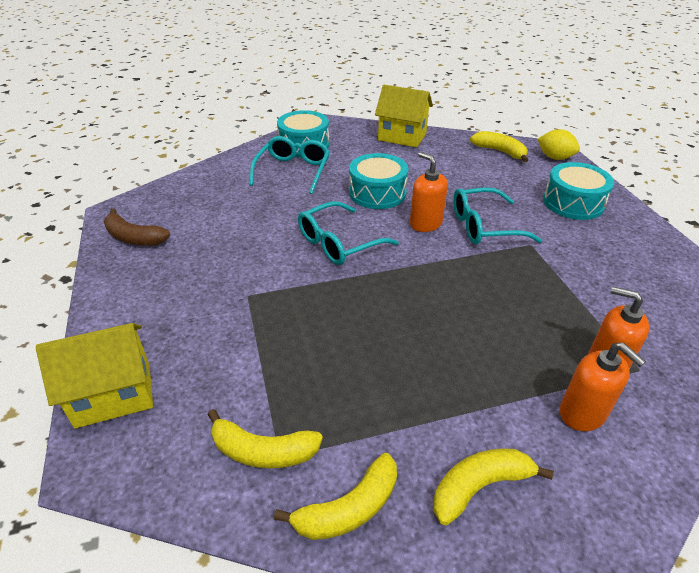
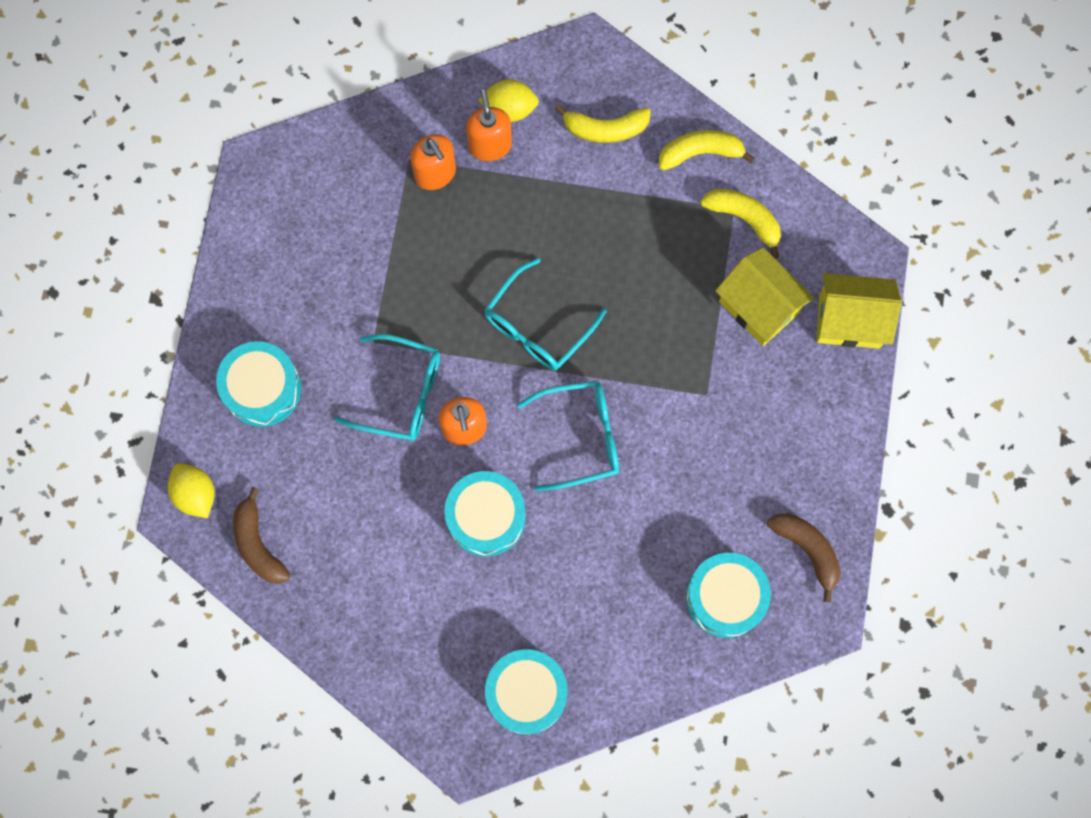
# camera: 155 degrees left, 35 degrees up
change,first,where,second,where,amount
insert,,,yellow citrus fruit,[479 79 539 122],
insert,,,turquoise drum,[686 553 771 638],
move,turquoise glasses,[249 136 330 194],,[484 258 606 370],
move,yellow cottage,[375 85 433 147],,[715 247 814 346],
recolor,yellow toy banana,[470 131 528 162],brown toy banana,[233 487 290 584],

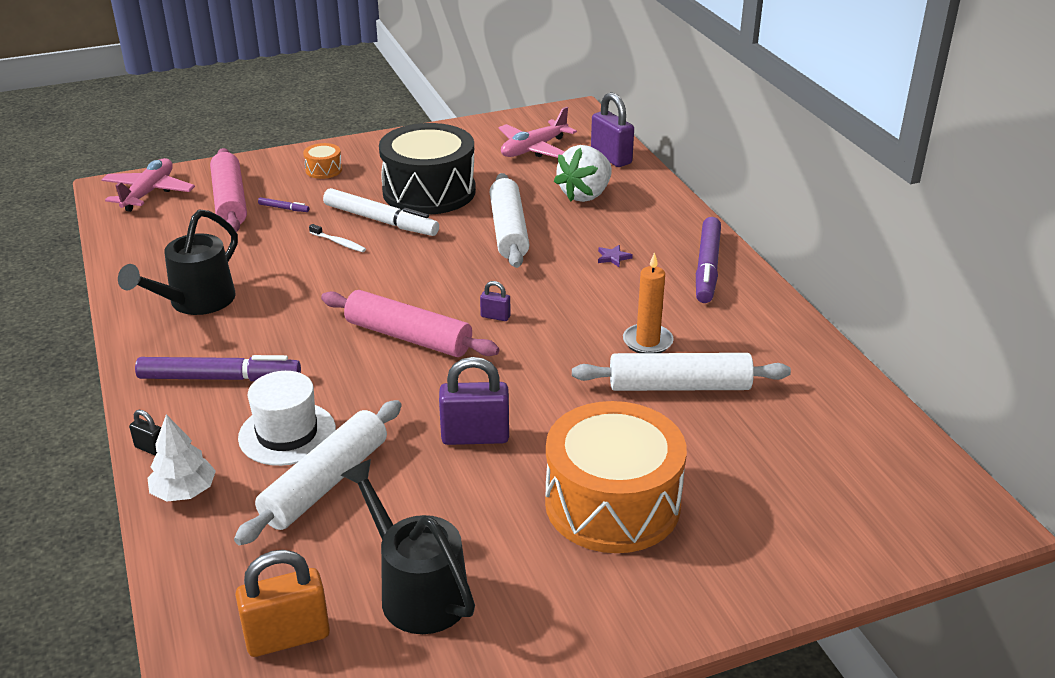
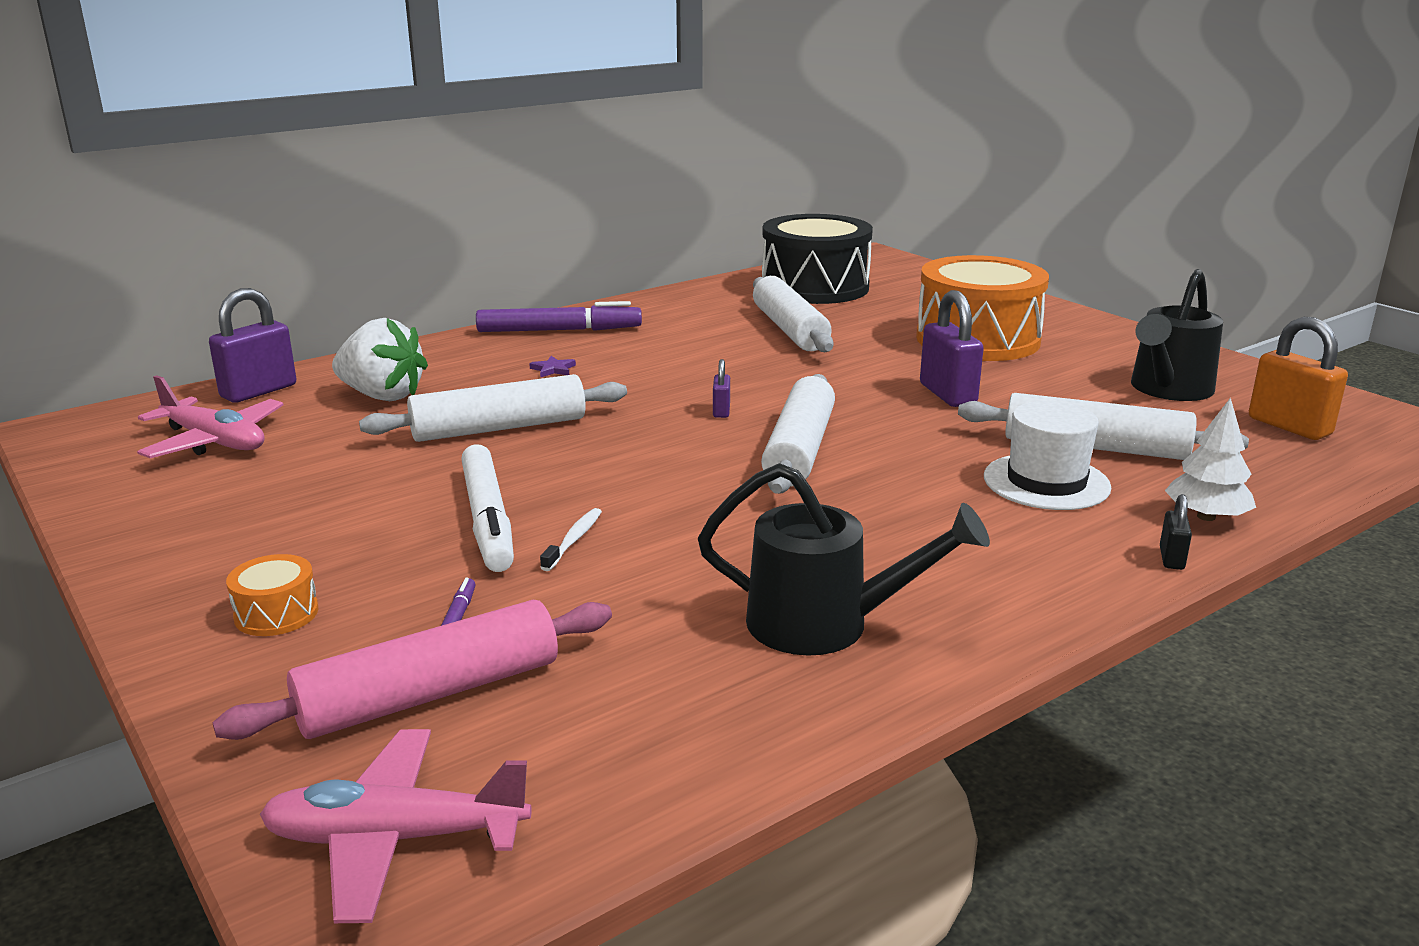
# camera: 105 degrees left, 10 degrees down
change,first,where,second,where,amount
delete,purple felt pen,[135 355 301 381],,,
delete,orange-coloured pillar candle,[623 252 674 353],,,
move,black drum,[379 123 476 215],,[762 214 873 304],
recolor,rose-pink rolling pin,[321 290 500 357],snow-white rolling pin,[761 374 835 494],
rotate,snow-white felt pen,[323 188 439 236],,[461 444 514 572],150 degrees clockwise

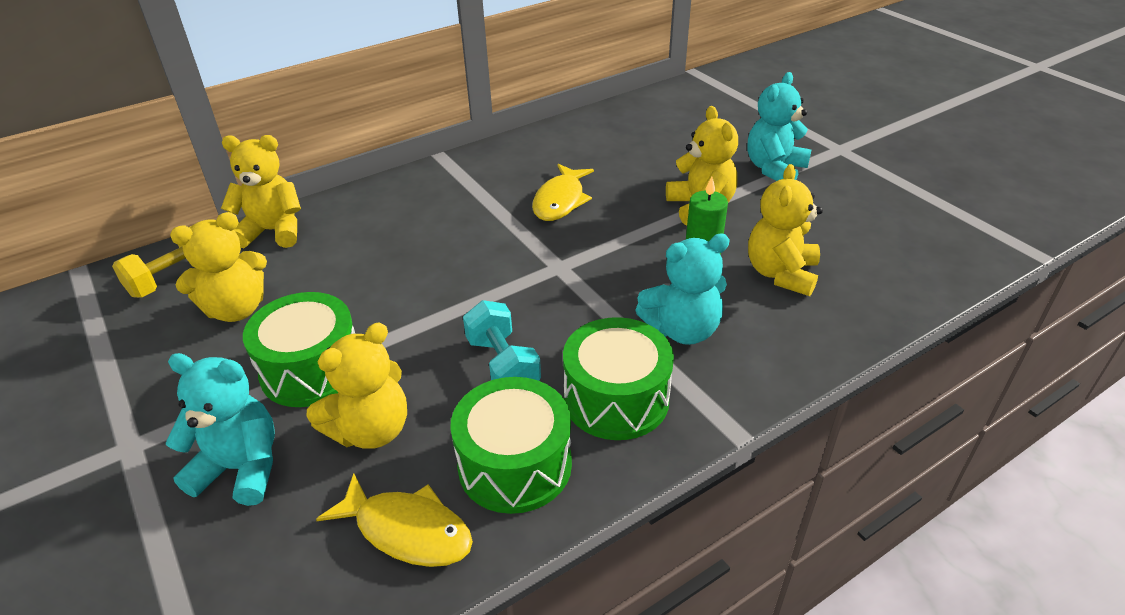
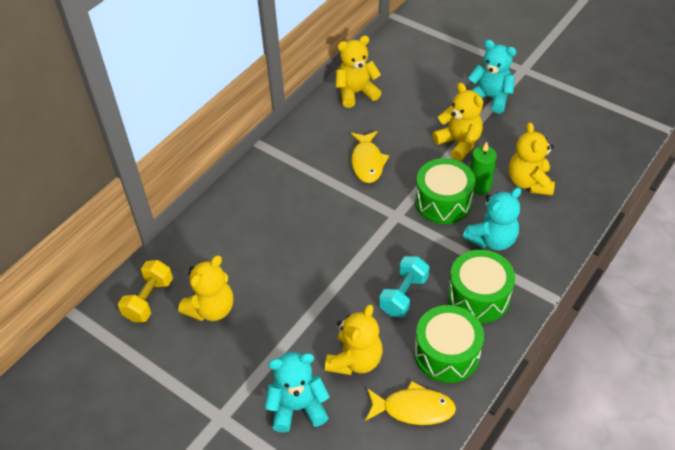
# camera: 20 degrees left, 10 degrees up
change,first,where,second,where,amount
move,yellow teddy bear,[221 135 301 248],,[336 36 381 108],
move,green drum,[243 292 355 407],,[415 158 475 224],
rotate,turquoise hand weight,[463 300 541 381],,[379 256 430 317],75 degrees clockwise
rotate,turquoise teddy bear,[748 72 812 181],,[468 40 517 114],105 degrees clockwise

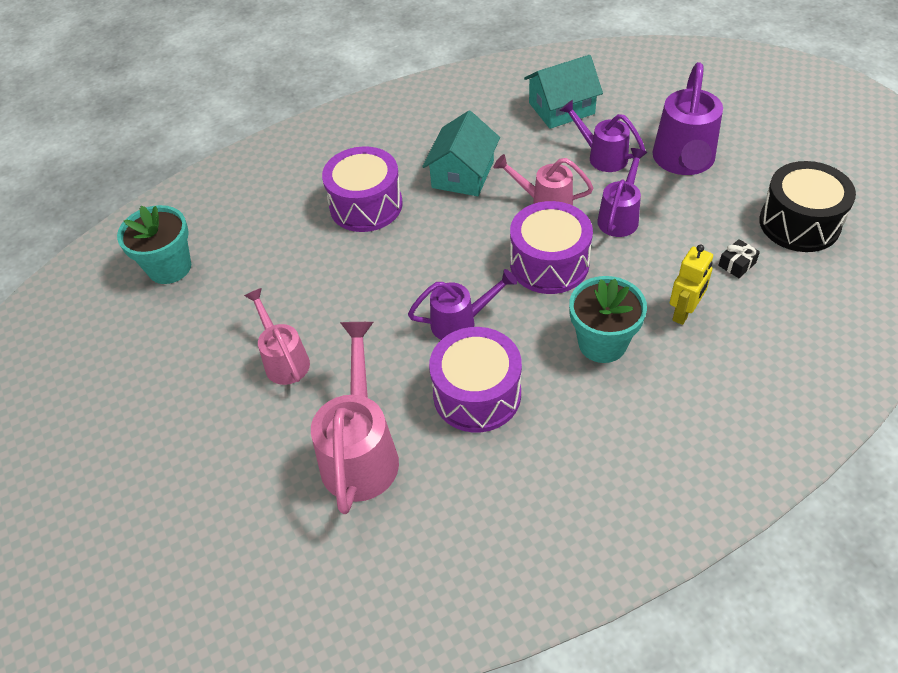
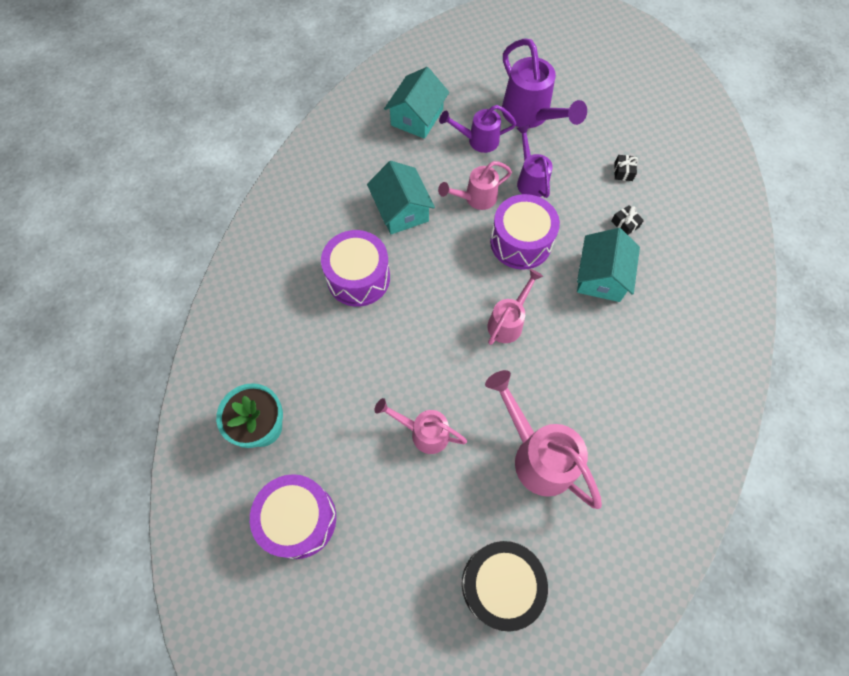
# camera: 45 degrees left, 15 degrees up
change,first,where,second,where,amount
move,purple drum,[429 327 522 432],,[250 474 336 559],
move,black drum,[759 161 856 252],,[462 541 548 632],
replace,turquoise plant pot,[569 276 647 363],turquoise cottage,[577 228 640 302],
replace,yellow robot figure,[670 245 713 325],black present,[611 205 644 235],
recolor,purple watering pot,[408 269 517 340],rose-pink watering pot,[488 269 543 345],

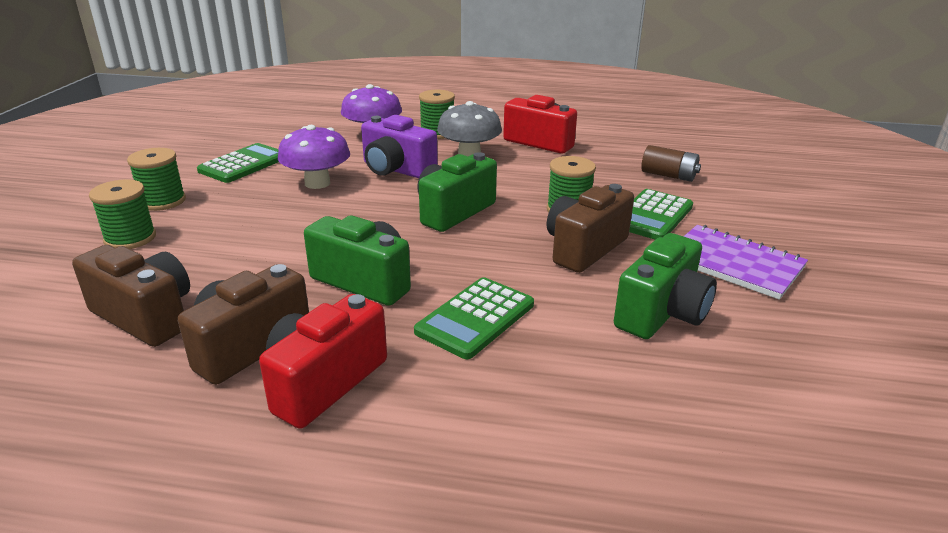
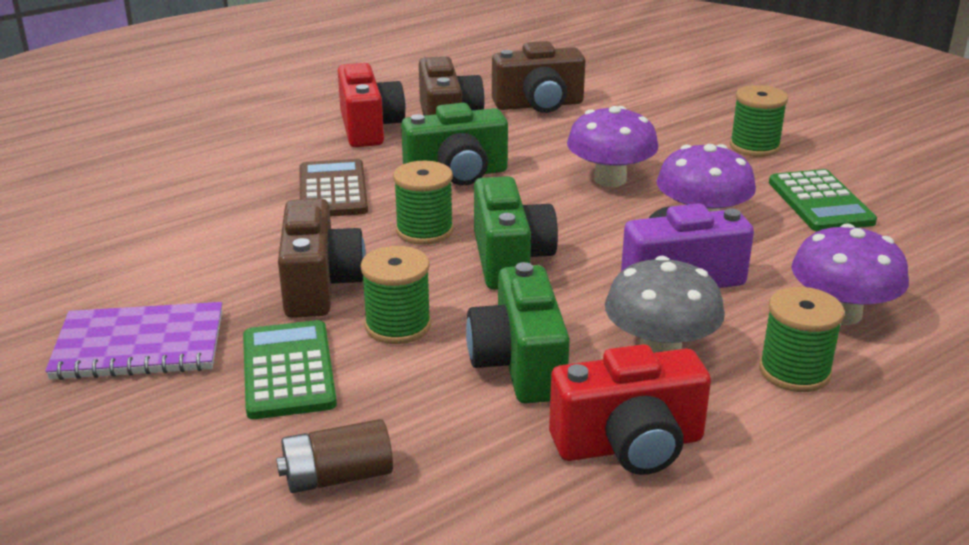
# camera: 135 degrees right, 0 degrees up
change,first,where,second,where,amount
insert,,,purple mushroom,[567 106 658 187],
move,green bobbin,[89 179 156 249],,[393 161 454 245],
move,green camera,[614 233 717 339],,[466 262 570 403],
recolor,green calculator,[414 277 534 359],brown calculator,[300 159 368 217],

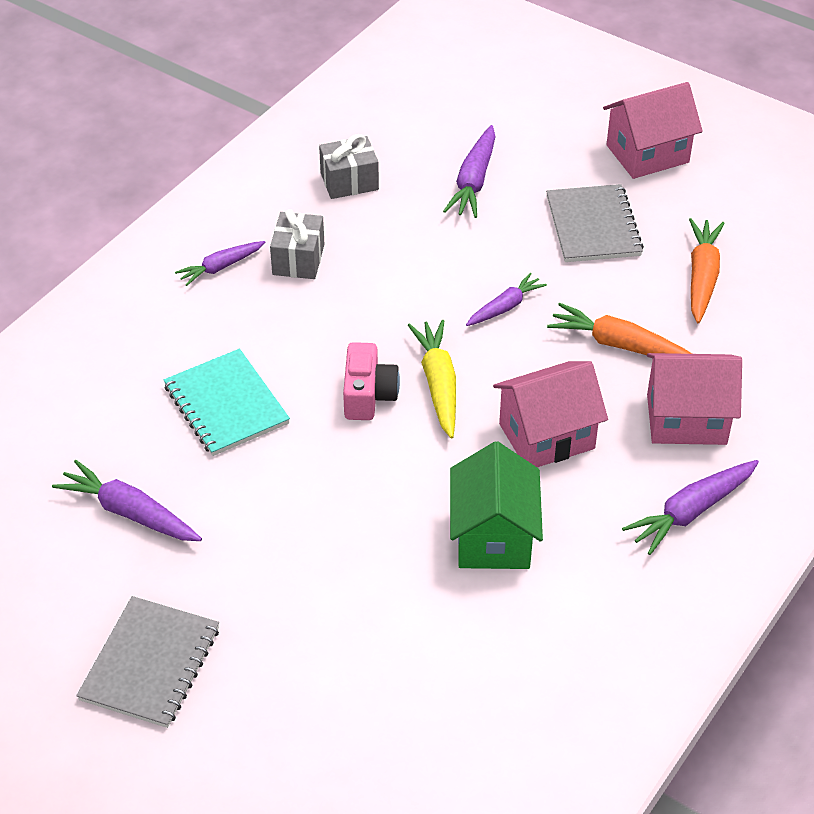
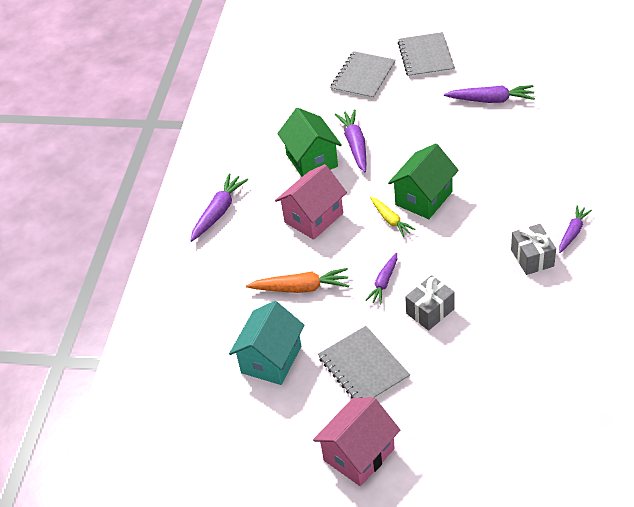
# camera: 160 degrees right, 0 degrees up
change,first,where,second,where,amount
delete,turquoise exercise book,[164 349 290 456],,,
delete,rose-pink cottage,[647 353 742 445],,,
insert,,,grey exercise book,[330 51 396 100],
move,grey present,[319 134 379 199],,[405 275 455 330],
move,purple root vegetable,[443 125 496 218],,[335 109 366 172],
replace,rose-pink camera,[343 342 400 420],green cottage,[388 143 459 219],
replace,orange-coloured root vegetable,[689 218 725 323],turquoise cottage,[229 301 305 385],
resize,yellow root vegetable,[408 320 456 438],,[370 197 416 237],x0.66

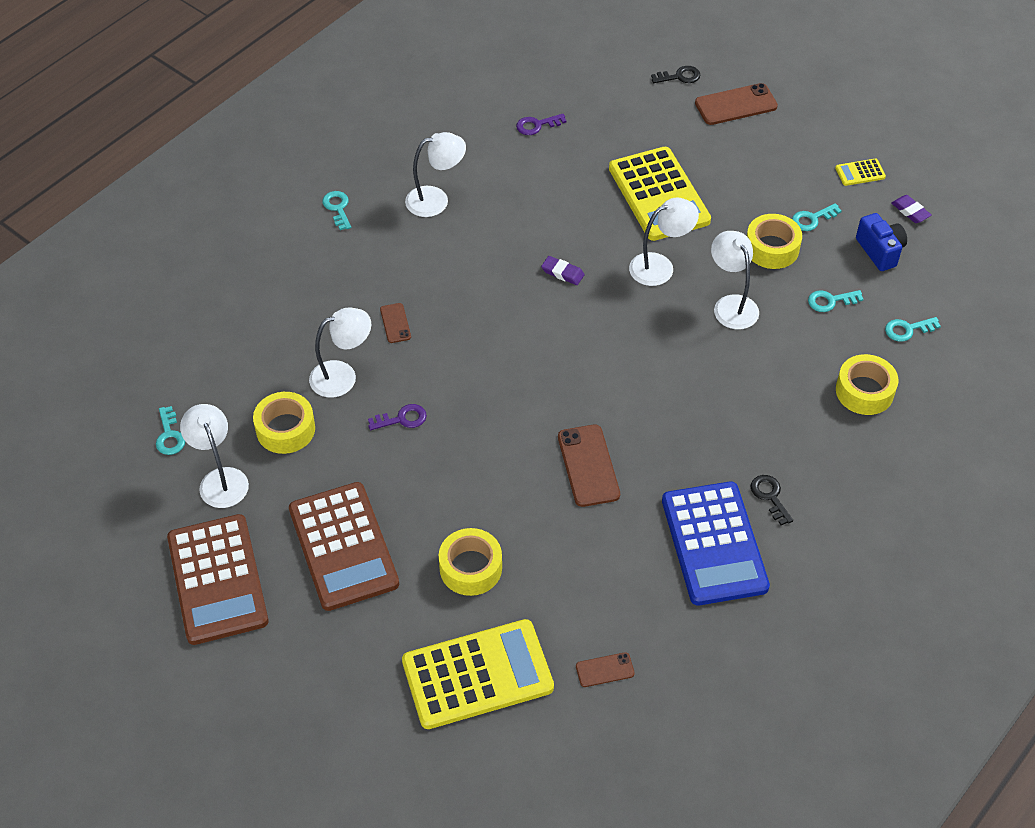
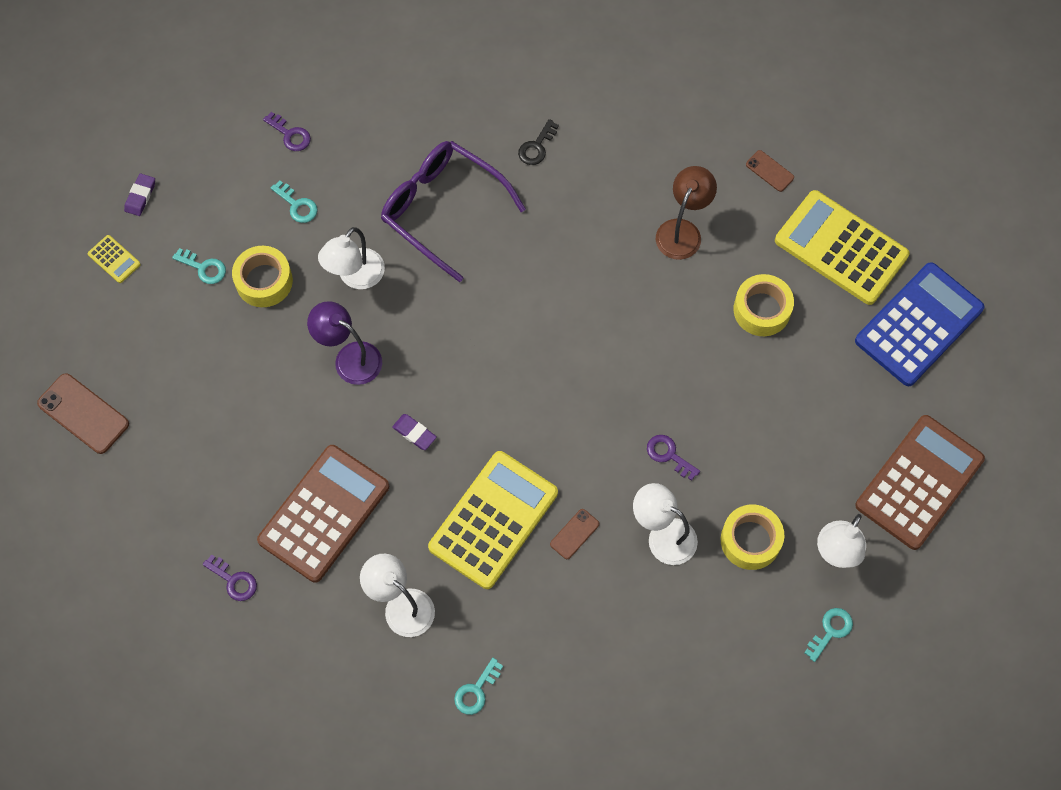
# camera: 125 degrees left, 15 degrees up
change,first,where,second,where,amount
delete,brown mobile phone,[558 425 620 507],,,
delete,black door key,[651 66 700 83],,,
delete,yellow tape,[836 354 899 415],,,
delete,cobalt camera,[856 213 907 271],,,
insert,,,purple glasses,[381 141 526 282],
insert,,,brown desk lamp,[656 166 717 260],
move,brown calculator,[289 482 399 611],,[257 445 389 583],
move,yellow calculator,[609 147 711 241],,[428 451 558 589],
move,cobalt calculator,[662 482 770 605],,[855 262 985 386],
recolor,snow-white desk lamp,[629 198 699 286],purple desk lamp,[307 301 382 385],
recolor,turquoise door key,[885 317 941 342],purple door key,[263 112 311 151],
rotate,purple gum eraser,[541 256 585 285],,[392 414 437 450],45 degrees counterclockwise

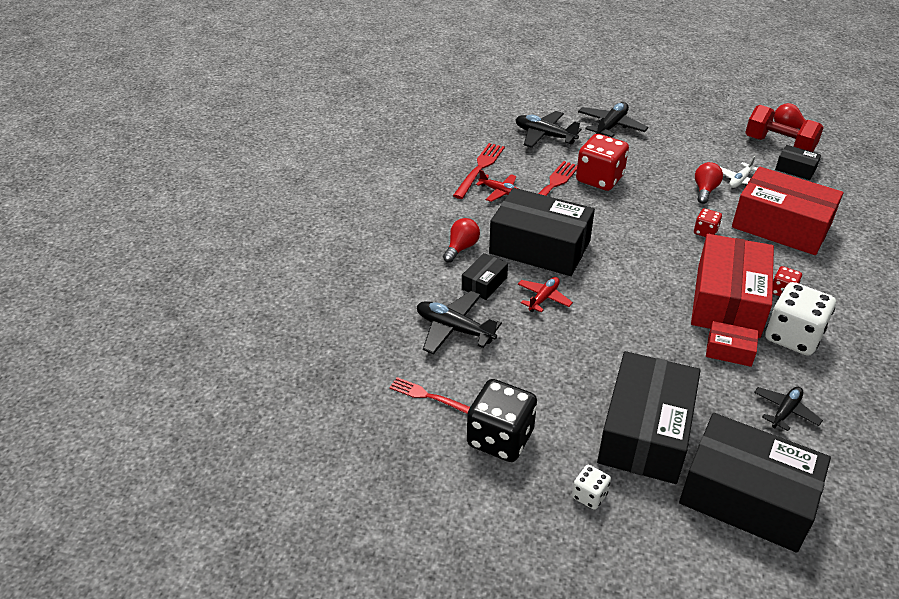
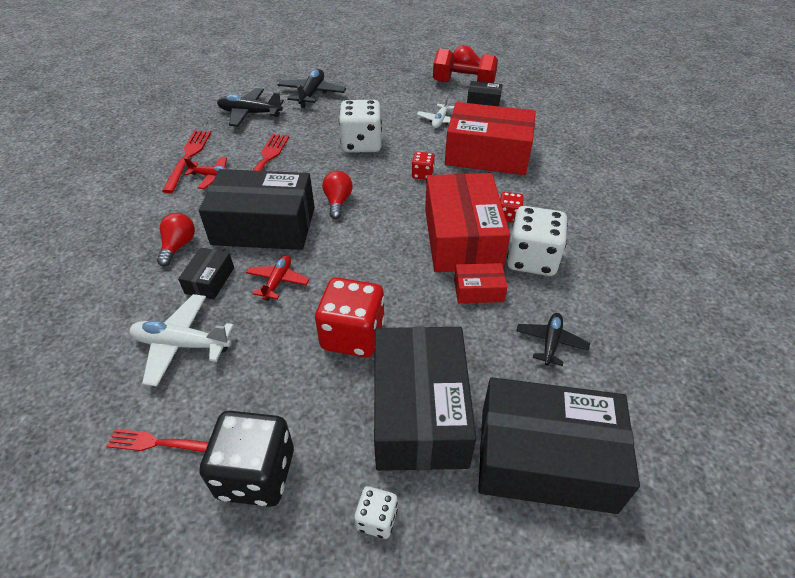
# camera: 20 degrees left, 5 degrees up
change,first,where,second,where,amount
insert,,,snow-white game die,[339 100 382 153],
move,scarlet game die,[576 134 629 191],,[315 277 385 357],
move,scarlet light bulb,[695 162 723 204],,[322 171 352 219],
recolor,black toy plane,[417 291 502 354],snow-white toy plane,[129 294 234 387],

